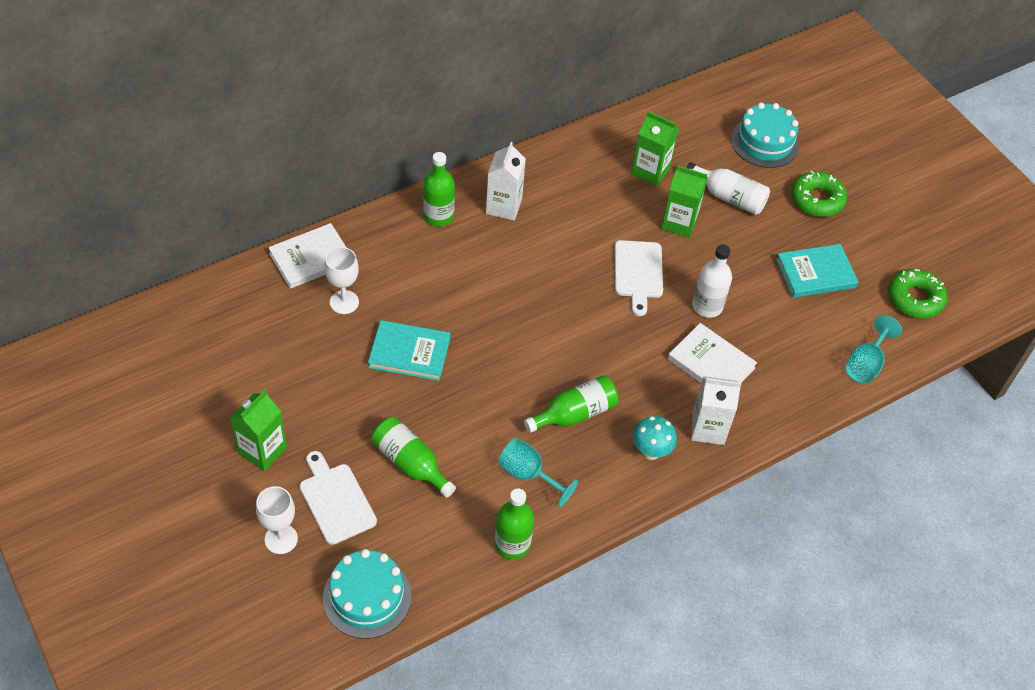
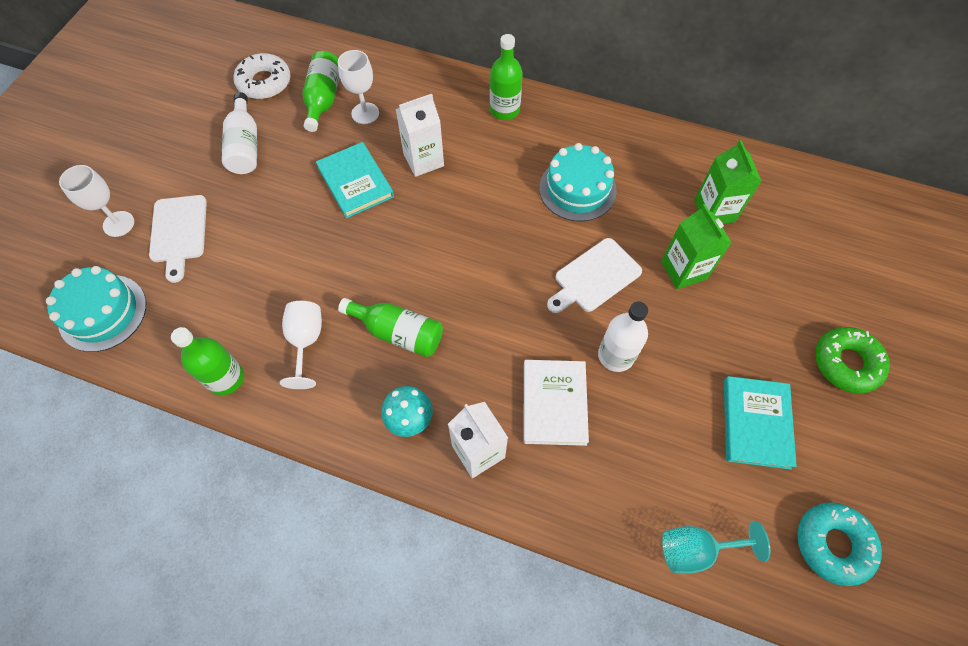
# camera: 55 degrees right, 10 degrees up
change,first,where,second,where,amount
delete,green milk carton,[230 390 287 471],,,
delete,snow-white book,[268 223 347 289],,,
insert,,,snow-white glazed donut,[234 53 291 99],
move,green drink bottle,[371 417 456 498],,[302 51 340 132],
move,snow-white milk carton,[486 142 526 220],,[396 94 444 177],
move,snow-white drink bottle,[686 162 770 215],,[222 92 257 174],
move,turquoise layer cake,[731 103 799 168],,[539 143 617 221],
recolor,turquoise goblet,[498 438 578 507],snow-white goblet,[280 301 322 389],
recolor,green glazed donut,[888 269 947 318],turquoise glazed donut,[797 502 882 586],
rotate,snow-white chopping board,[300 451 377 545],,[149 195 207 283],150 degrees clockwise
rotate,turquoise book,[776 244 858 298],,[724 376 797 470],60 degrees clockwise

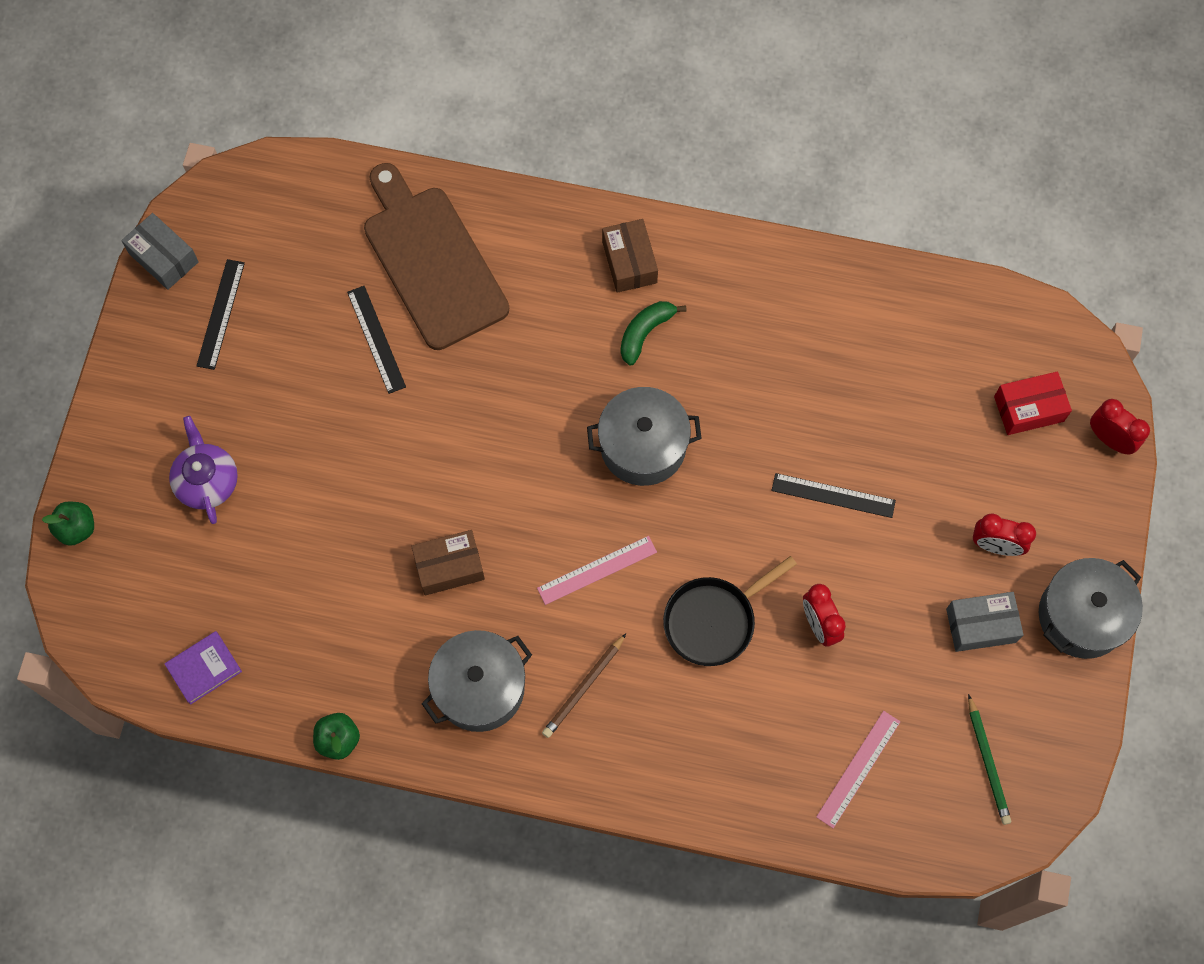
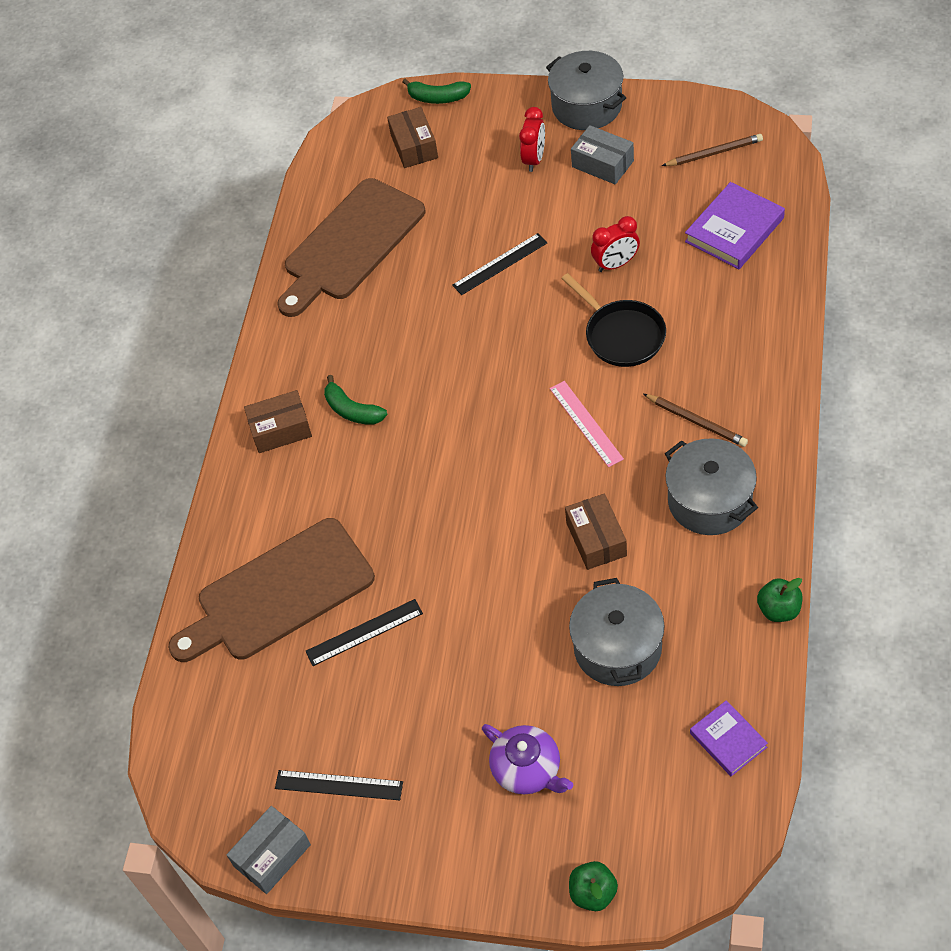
# camera: 85 degrees left, 15 degrees down
change,first,where,second,where,amount
insert,,,brown chopping board,[277 178 426 317],
move,grey stockpot,[587 387 702 486],,[569 578 665 686],
replace,rose-pink ruler,[816 711 900 828],purple book,[685 182 785 269],
replace,scarlet alarm clock,[1090 399 1150 454],green toy banana,[403 79 471 104],
recolor,green lead pencil,[968 694 1011 825],brown lead pencil,[662 134 763 166],
recolor,scarlet parcel,[994 371 1072 435],brown parcel,[387 107 438 168],
rotate,purple china teapot,[169 416 238 524],,[482 724 573 795],120 degrees counterclockwise
rotate,black ruler,[771 473 896 518],,[452 233 547 295],45 degrees clockwise
rotate,grey parcel,[946 592 1024 652],,[571 125 634 185],45 degrees counterclockwise

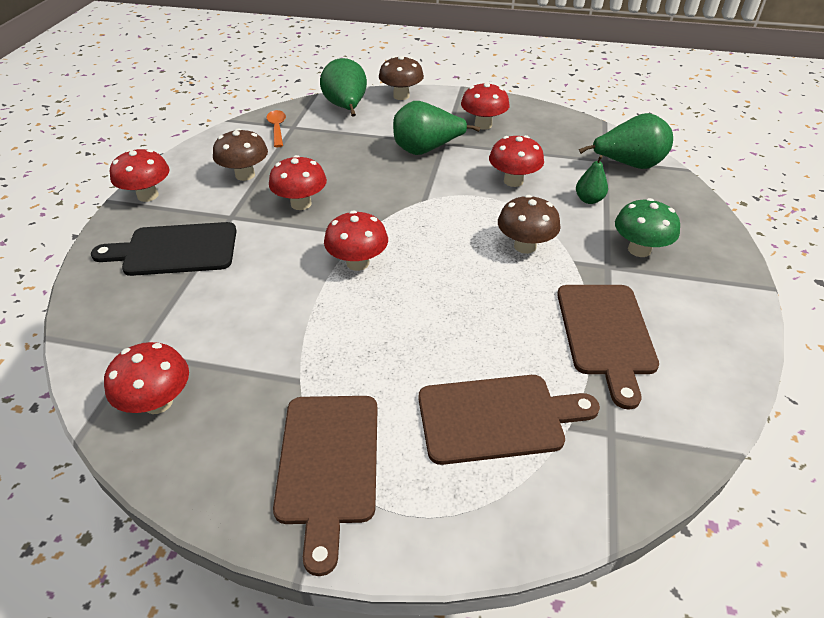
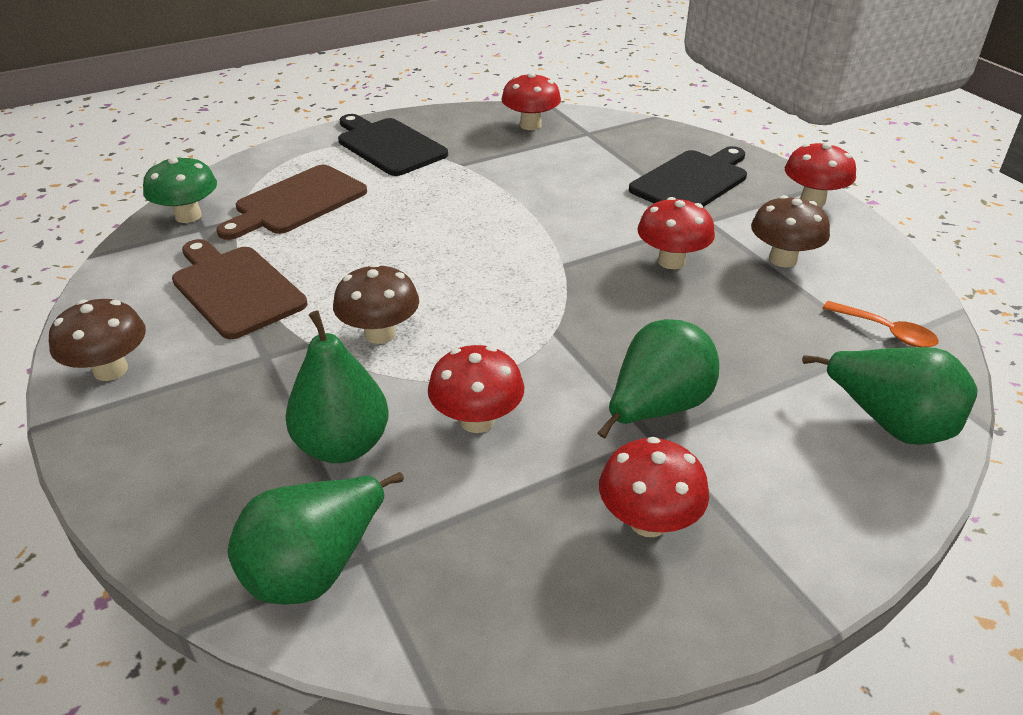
# camera: 140 degrees right, 5 degrees down
change,first,where,second,where,amount
delete,scarlet mushroom,[324 210 388 271],,,
move,brown mushroom,[379 56 424 100],,[49 299 146 381],
move,green mushroom,[615 198 680 257],,[143 155 217 223],
recolor,brown chopping board,[273 396 377 576],black chopping board,[338 114 448 176],
resize,green pear fruit,[576 155 608 204],,[285 311 389 463],x1.82

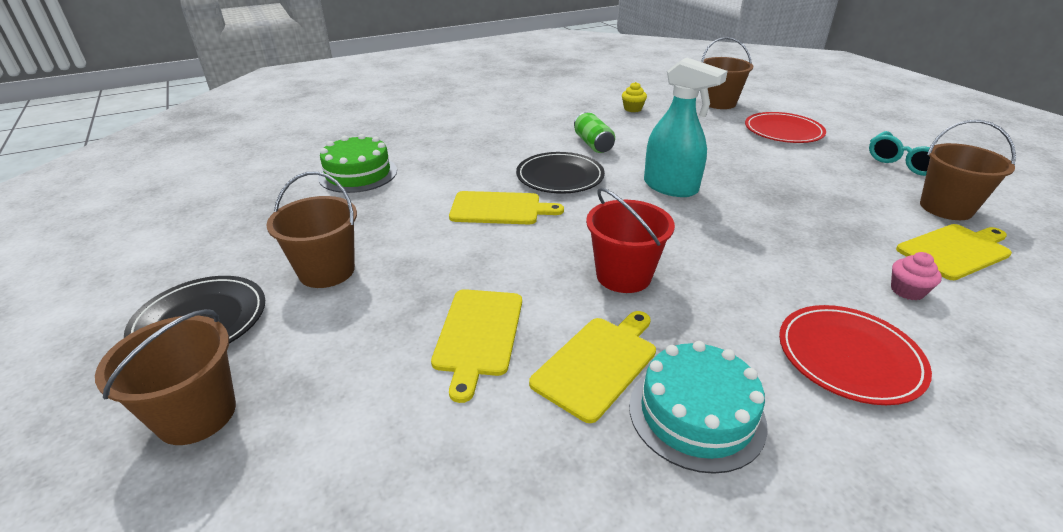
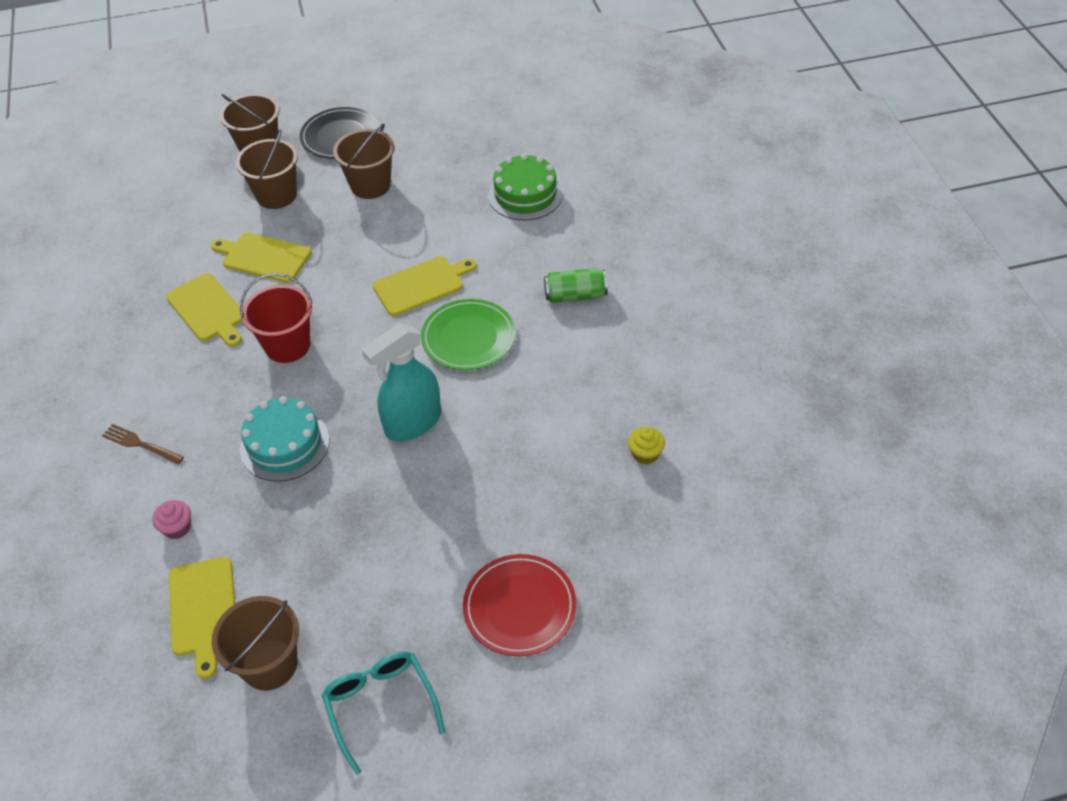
# camera: 105 degrees right, 15 degrees up
change,first,where,second,where,amount
move,green soda can,[574 112 615 153],,[544 268 607 303],
move,turquoise layer cake,[629 341 768 474],,[240 396 329 482],
move,brown pail,[701 37 753 109],,[236 129 298 209],
replace,scarlet plate,[779 305 932 405],brown table fork,[102 424 184 465],
recolor,black plate,[516 152 605 194],green plate,[421 299 515 370],
rotate,yellow chopping board,[449 191 564 224],,[372 256 477 316],135 degrees counterclockwise

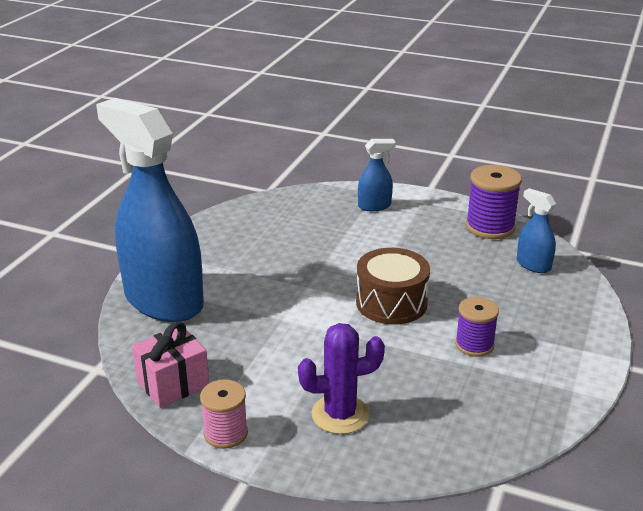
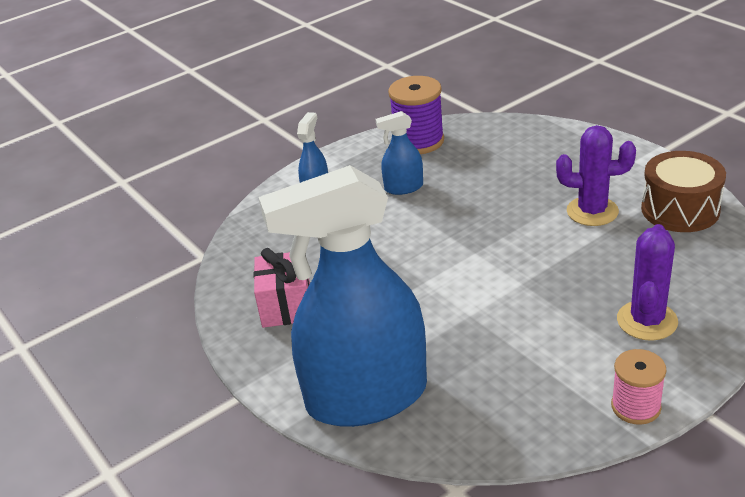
# camera: 55 degrees left, 5 degrees up
change,first,where,second,where,amount
move,rose-pink present,[132 322 209 408],,[253 248 310 328],
move,brown drum,[356 248 430 325],,[641 151 726 232],
move,cobalt sprayer,[517 188 556 273],,[376 111 423 195],
replace,purple bobbin,[455 297 499 357],purple cactus,[556 125 636 226],

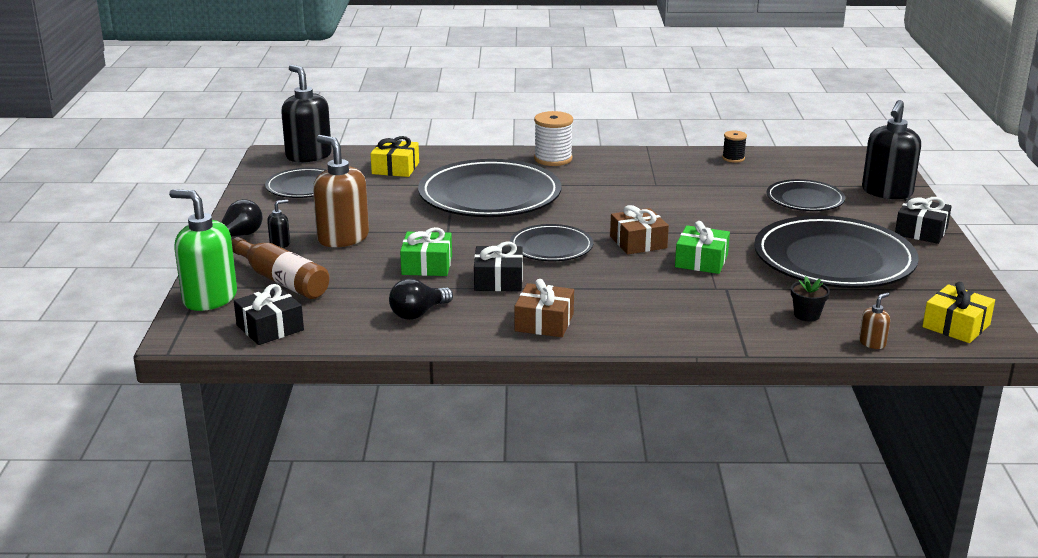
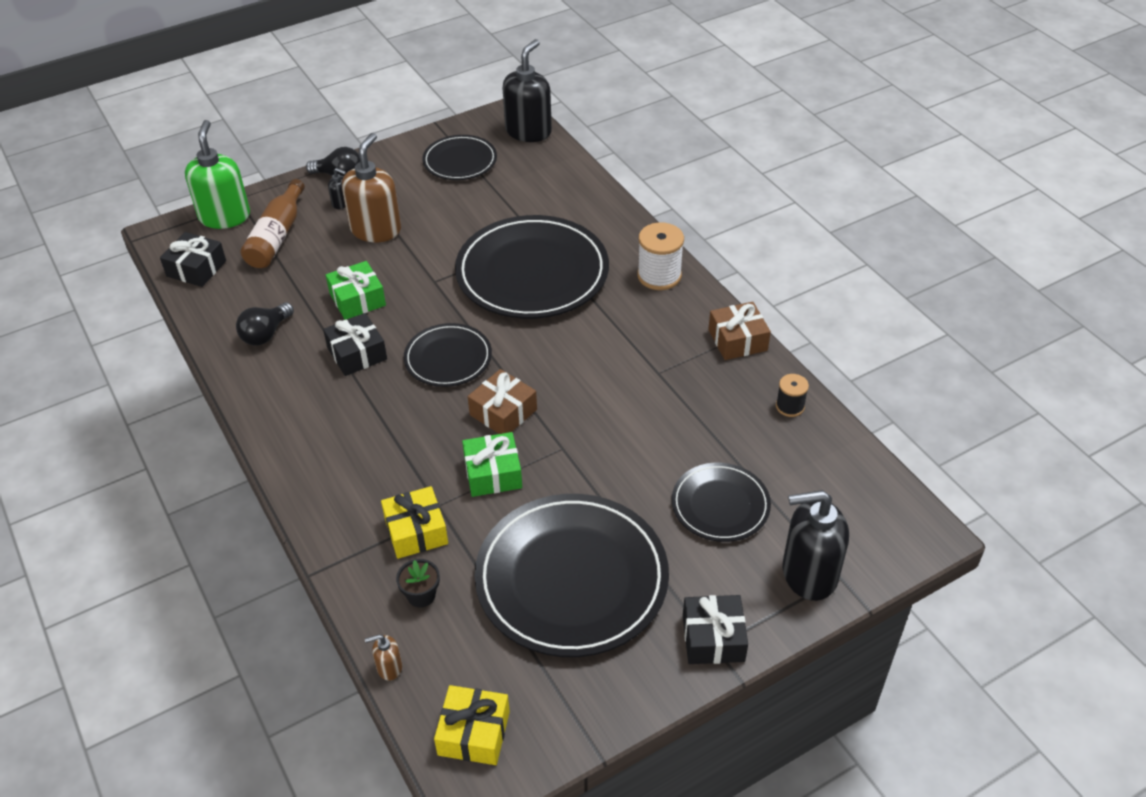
# camera: 60 degrees right, 20 degrees up
change,first,where,second,where,amount
move,yellow present,[370 136 419 177],,[381 486 448 559],
move,brown present,[514 279 574 337],,[708 302 771 360],
rotate,black light bulb,[389 279 453 320],,[236 302 294 346],75 degrees counterclockwise
rotate,brown pump bottle,[859 293 890 349],,[365 634 402 681],150 degrees clockwise

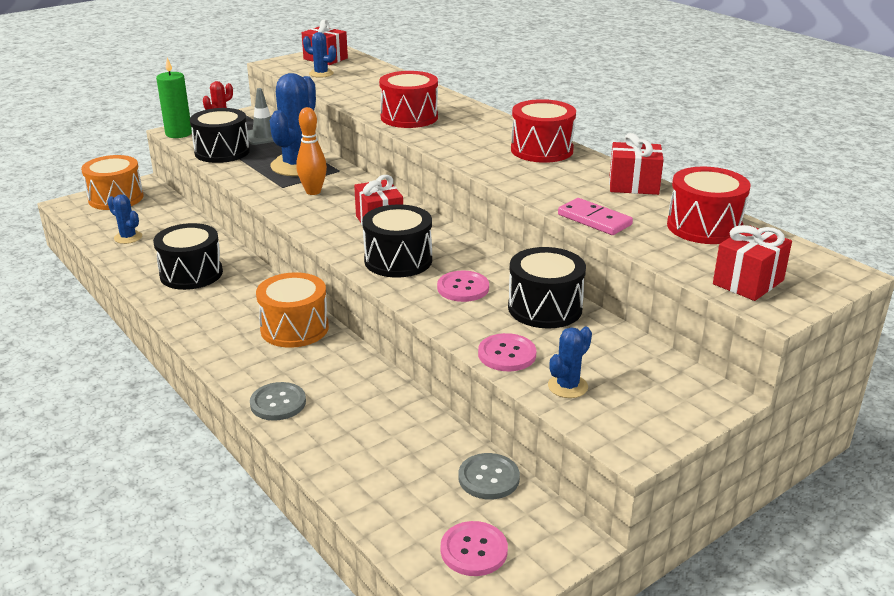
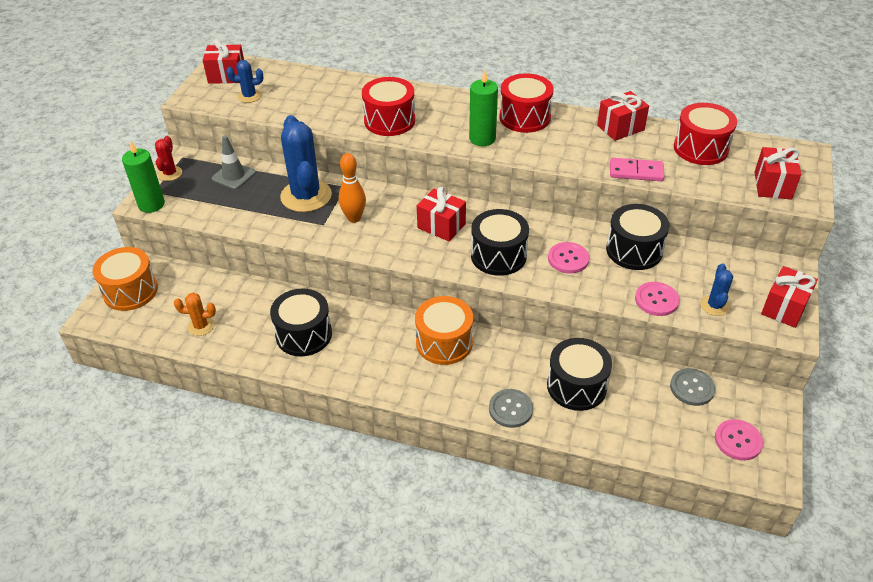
# camera: 35 degrees left, 15 degrees up
change,first,where,second,where,amount
insert,,,green pillar candle,[469 70 498 146],
insert,,,scarlet present,[761 266 818 328],
move,black drum,[190 108 250 163],,[547 338 612 411],
recolor,cobalt cactus,[107 194 142 244],orange-coloured cactus,[174 293 216 336],

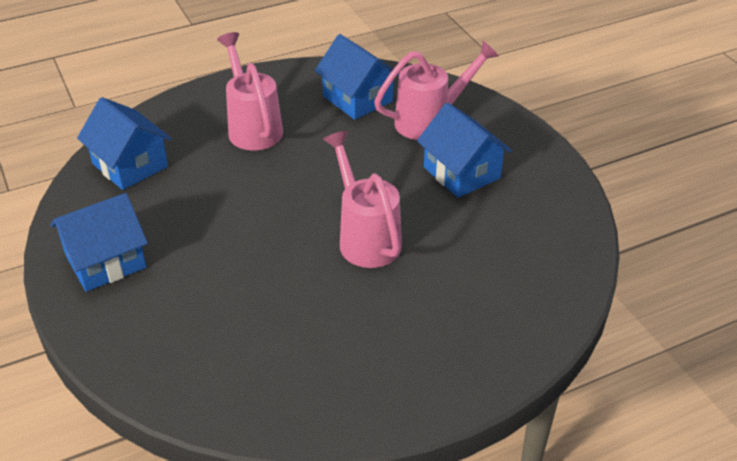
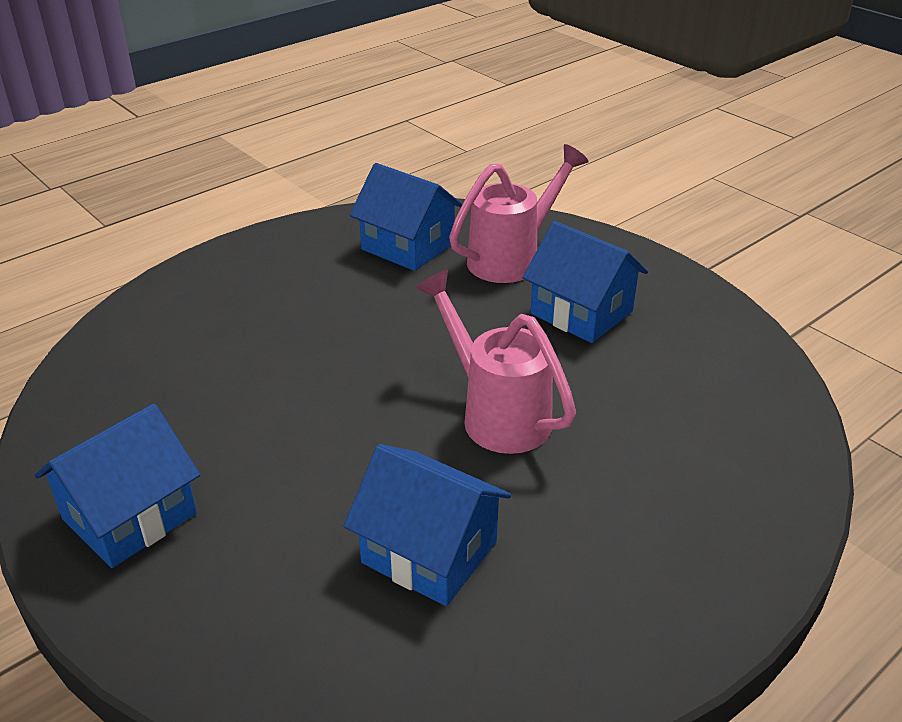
# camera: 15 degrees left, 5 degrees down
change,first,where,second,where,amount
delete,rose-pink watering pot,[217 32 283 151],,,
move,cobalt cottage,[77 97 172 190],,[344 444 511 606],

